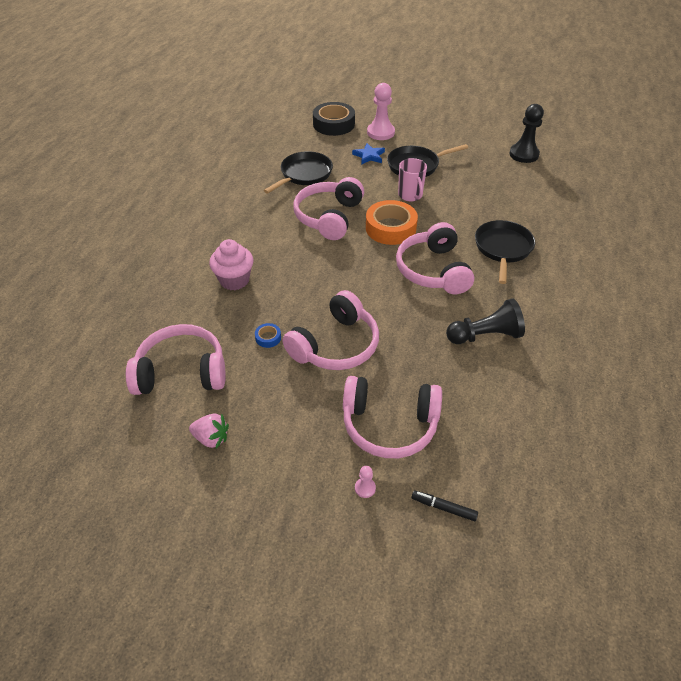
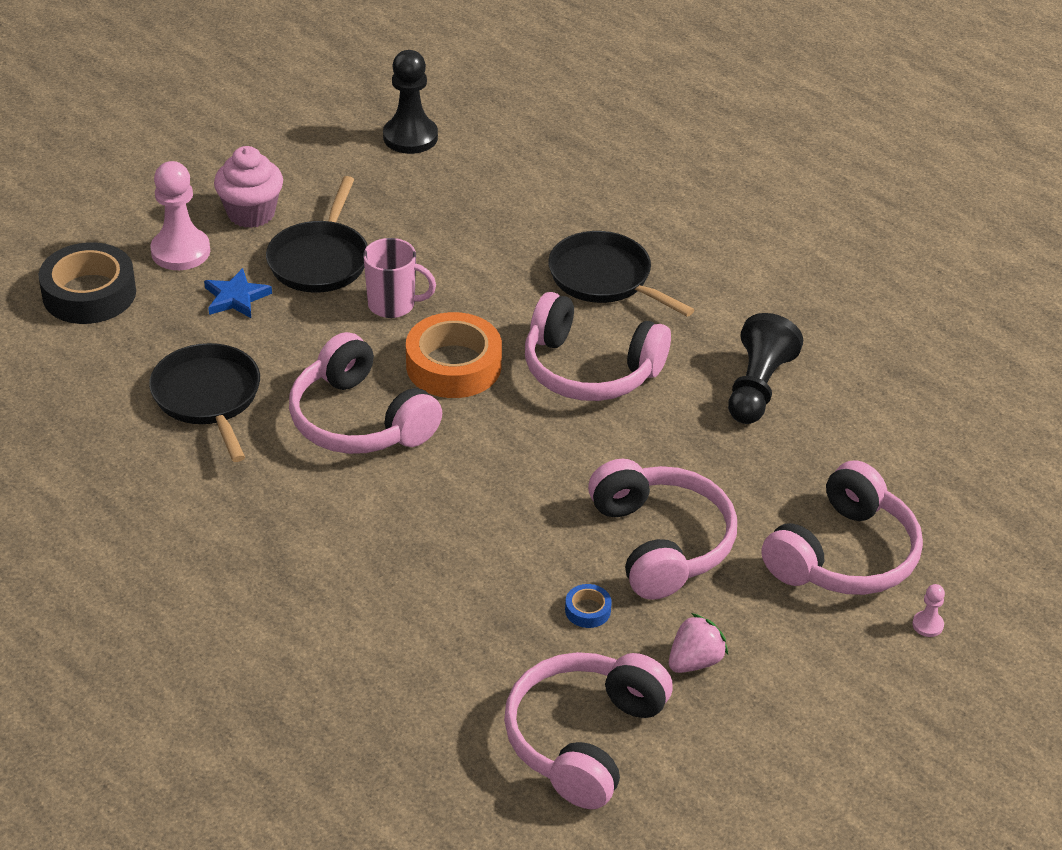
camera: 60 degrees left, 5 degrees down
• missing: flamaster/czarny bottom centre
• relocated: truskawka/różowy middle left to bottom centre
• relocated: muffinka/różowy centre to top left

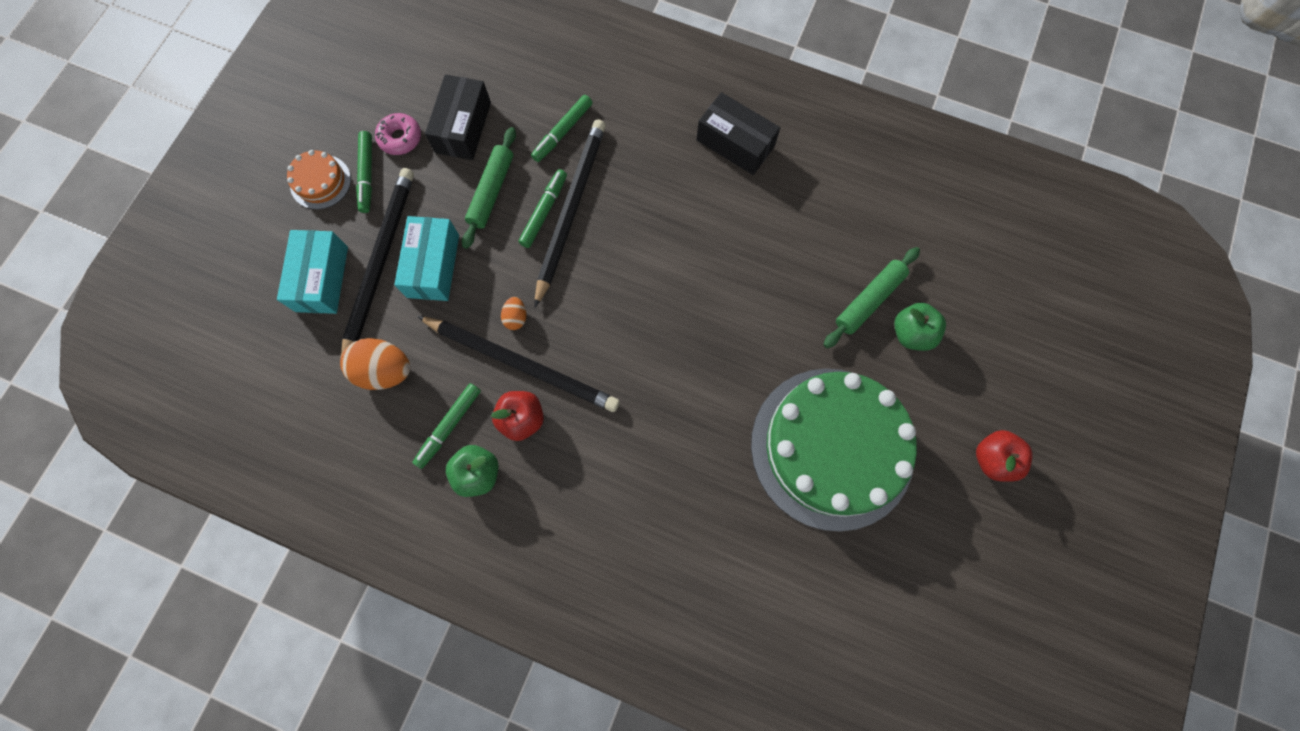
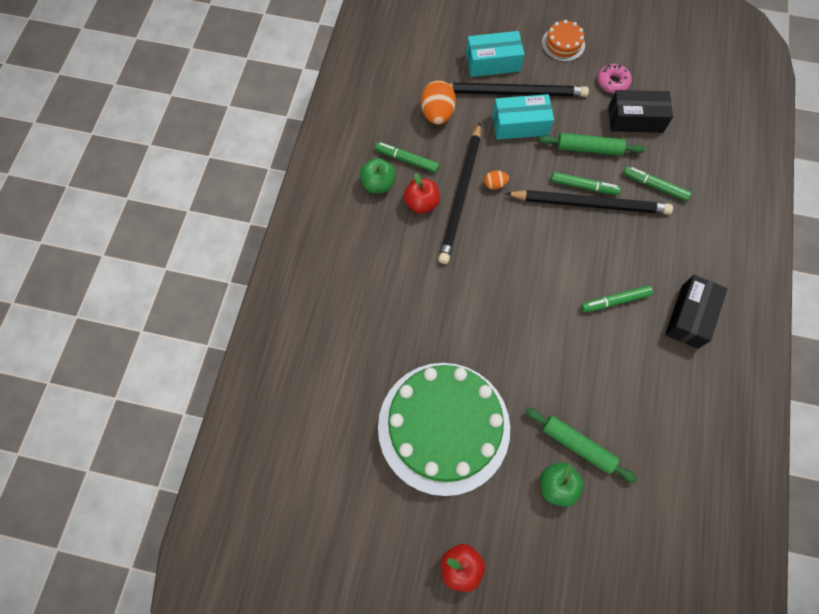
camera: 80 degrees right, 5 degrees down
• relocated: flamaster/zielony (no. 1 from left in the first image) top left to flamaster/zielony (no. 3 from left) middle right

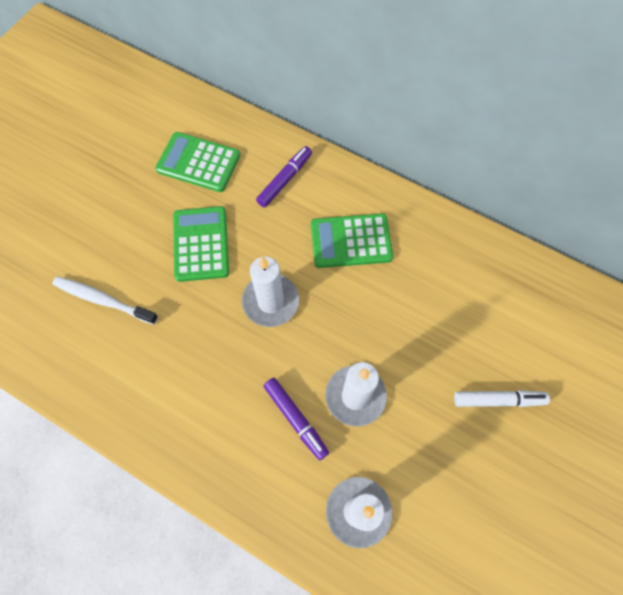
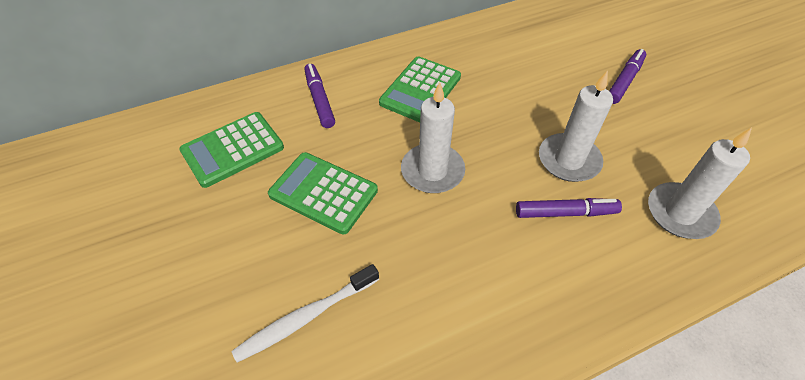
camera: 55 degrees left, 15 degrees down
• colour: flamaster/biały bottom right to flamaster/fioletowy (no. 3 from left) top right

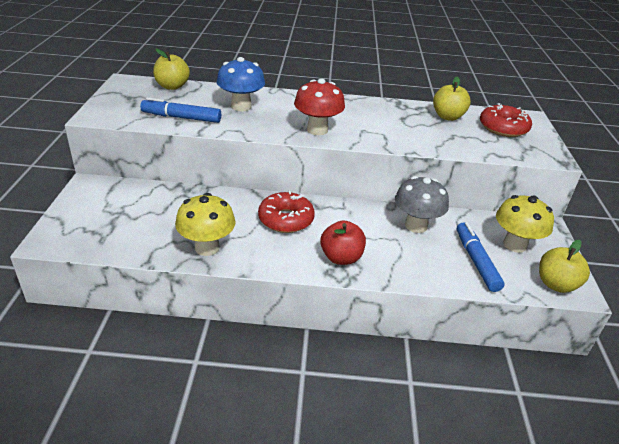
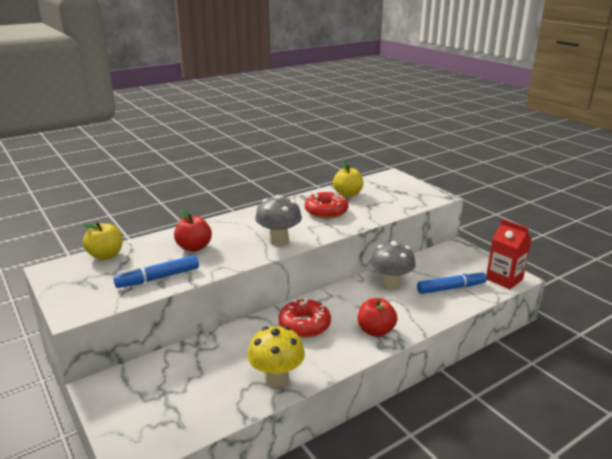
camera: 35 degrees left, 10 degrees down
• missing: grzyb/żółty (no. 2 from left) middle right
• relocated: donut/czerwony (no. 2 from left) top right to centre
• exchanged: grzyb/niebieski top centre to jabłko/czerwony (no. 1 from left) middle left
• exchanged: jabłko/żółty (no. 3 from left) middle right to karton mleka/czerwony middle right
• colour: grzyb/czerwony top centre to grzyb/szary (no. 1 from left) centre
• spun: flamaster/niebieski (no. 2 from left) middle right = middle right 120 degrees clockwise

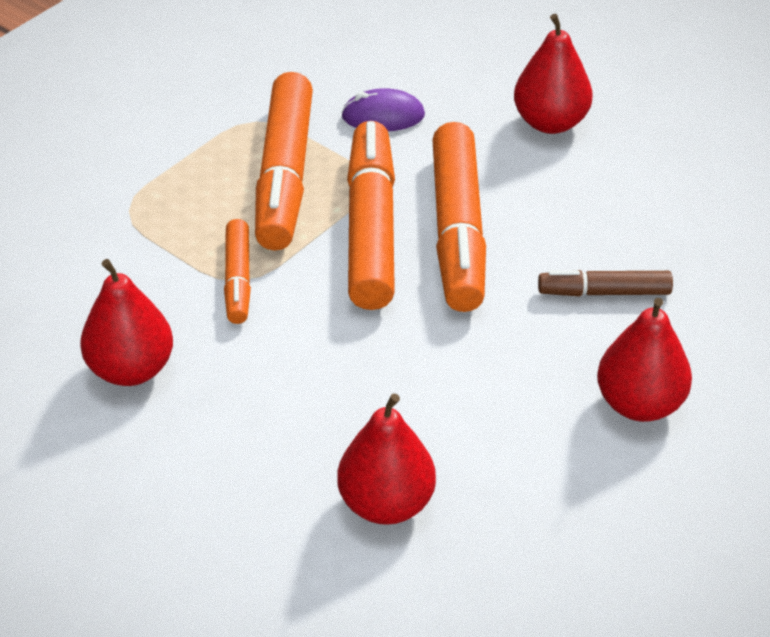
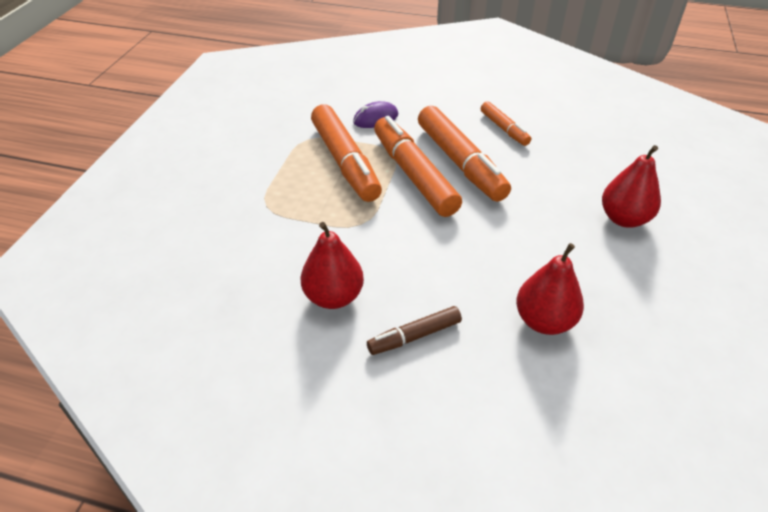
camera: 25 degrees left, 0 degrees up
• missing: gruszka/czerwony (no. 3 from left) top right
• relocated: flamaster/pomarańczowy (no. 1 from left in the first image) middle left to flamaster/pomarańczowy (no. 4 from left) top centre
• relocated: flamaster/brązowy middle right to centre

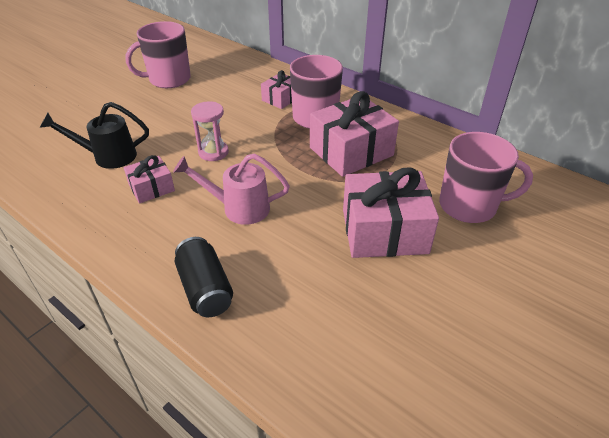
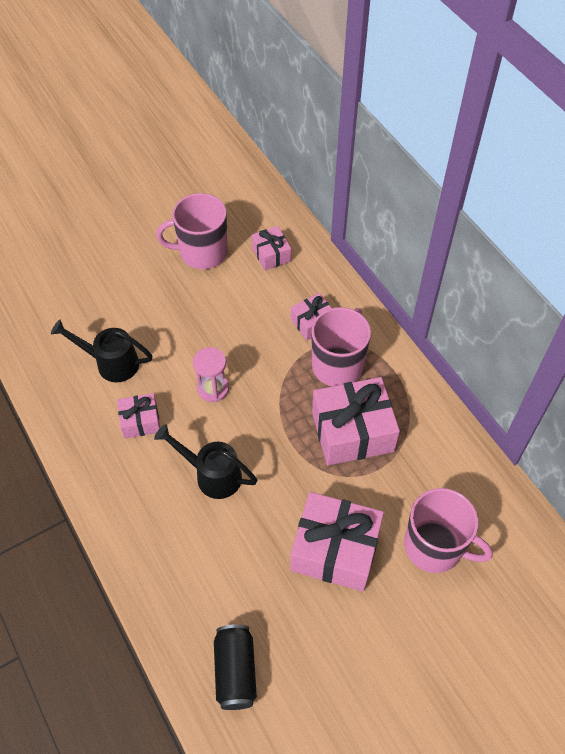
camera: 20 degrees right, 15 degrees up
• appeared: prezent/różowy (no. 2 from left) top centre
• relocated: puszka/czarny centre to bottom centre
• colour: konewka/różowy centre to konewka/czarny (no. 2 from left) centre

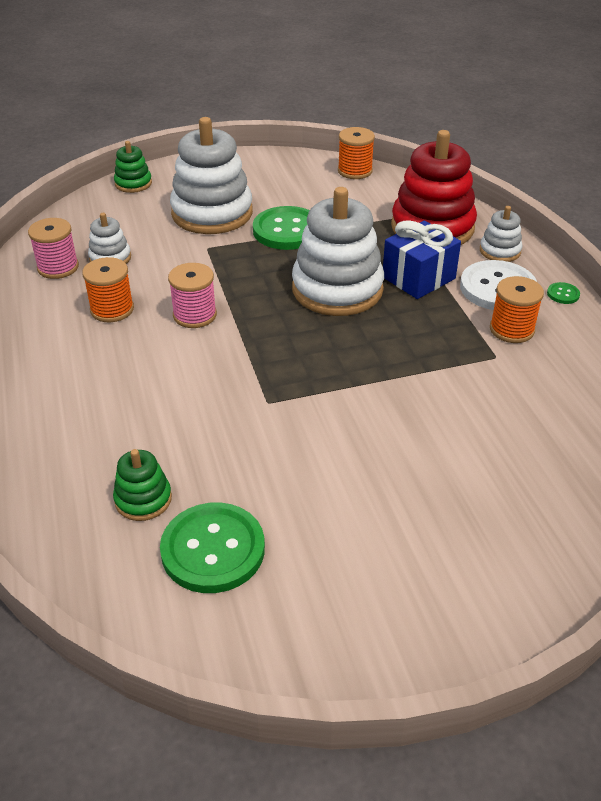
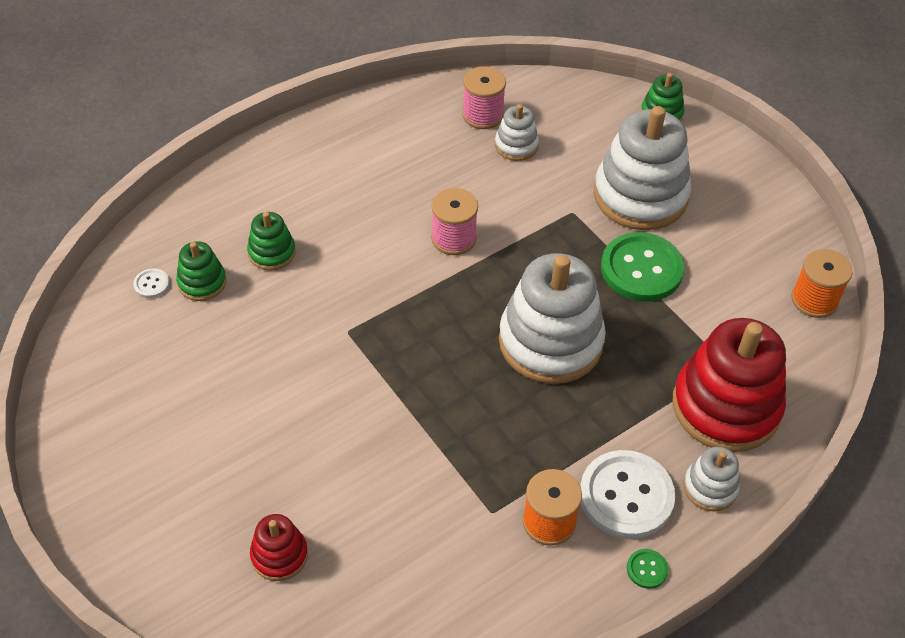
camera: 70 degrees right, 10 degrees up
• missing: szpulka/pomarańczowy (no. 1 from left) middle left
• missing: guzik/zielony (no. 1 from left) bottom centre
• missing: prezent/niebieski top right
• appeared: guzik/biały (no. 1 from left) middle left
• appeared: zabawka nakładanka/zielony (no. 2 from left) middle left
• appeared: zabawka nakładanka/czerwony (no. 1 from left) bottom left

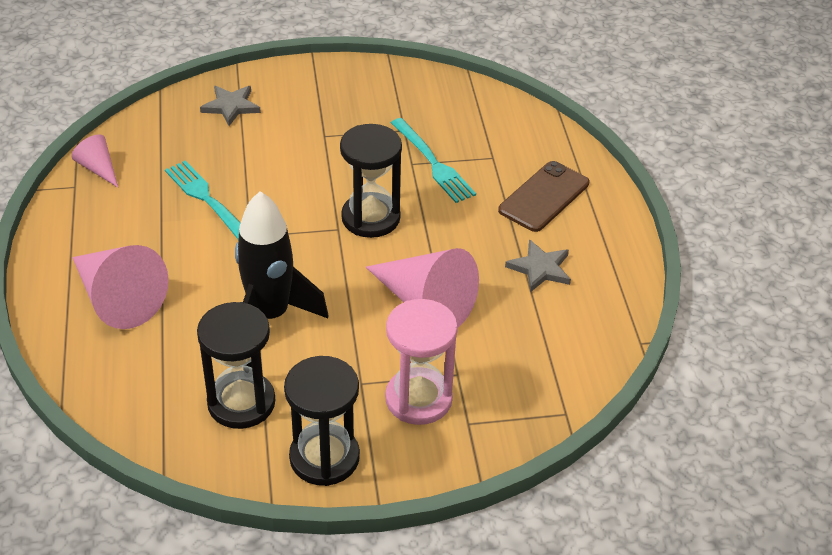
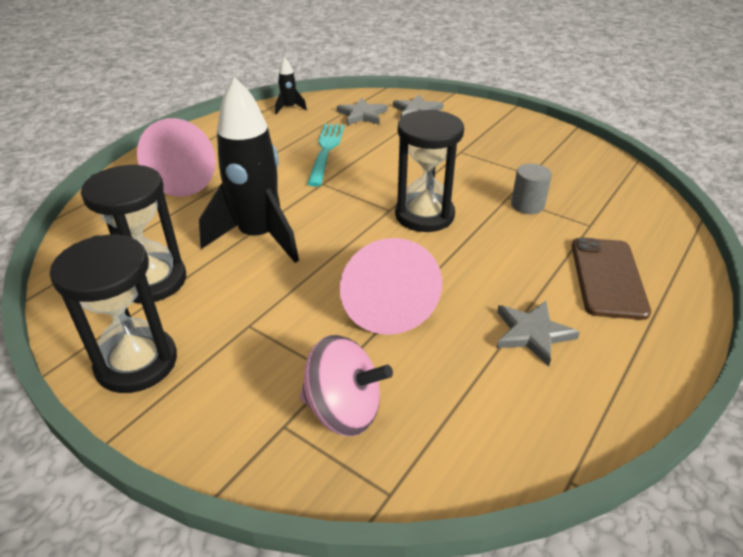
camera: 45 degrees right, 5 degrees down
• missing: klepsydra/różowy centre
• appeared: bączek/różowy bottom centre
• appeared: gwiazda/szary (no. 1 from left) top centre
• exchanged: stożek/różowy (no. 1 from left) top left to rakieta/czarny (no. 2 from left) top centre
• exchanged: widelec/turkusowy (no. 2 from left) top centre to walec/szary middle right
• spun: telefon/brązowy centre = middle right 75 degrees counterclockwise

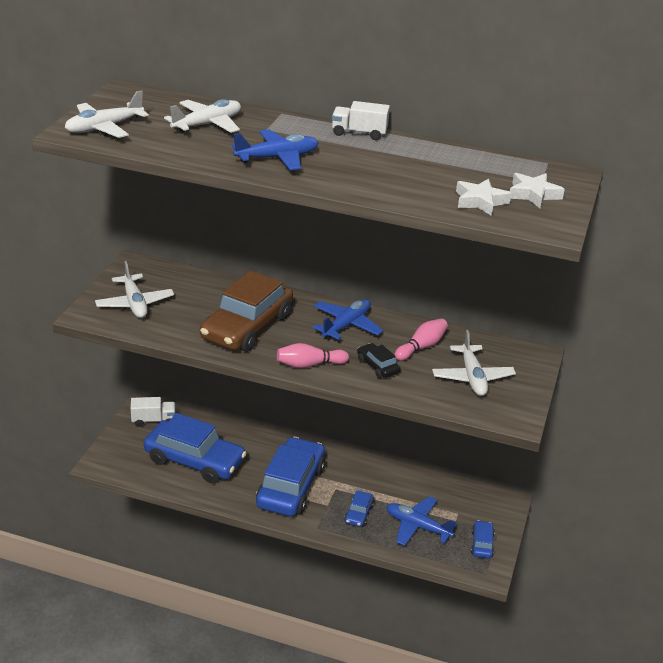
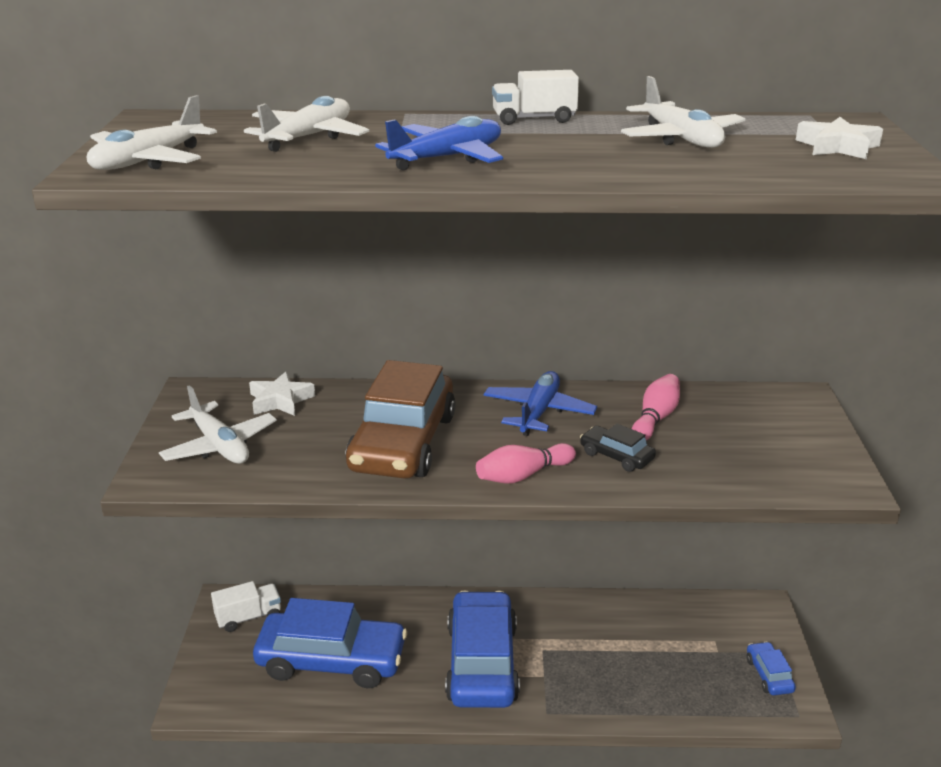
camera: 15 degrees left, 5 degrees down
• missing: samochód/niebieski (no. 3 from left) bottom centre
• missing: samolot/niebieski (no. 3 from left) bottom centre
• relocated: samolot/biały (no. 4 from left) middle right to top right
• relocated: gwiazda/biały (no. 1 from left) top right to middle left

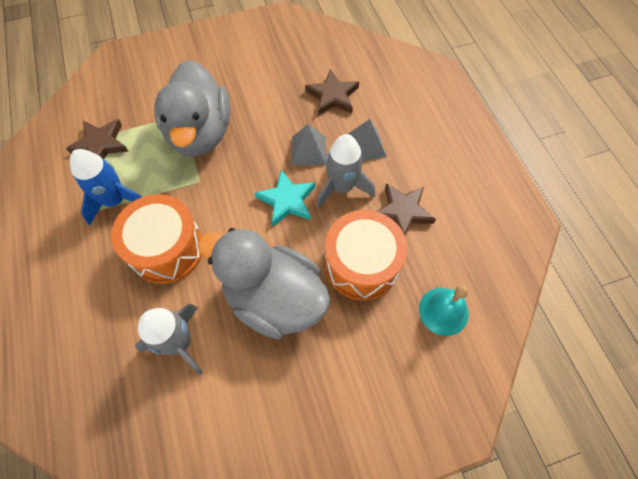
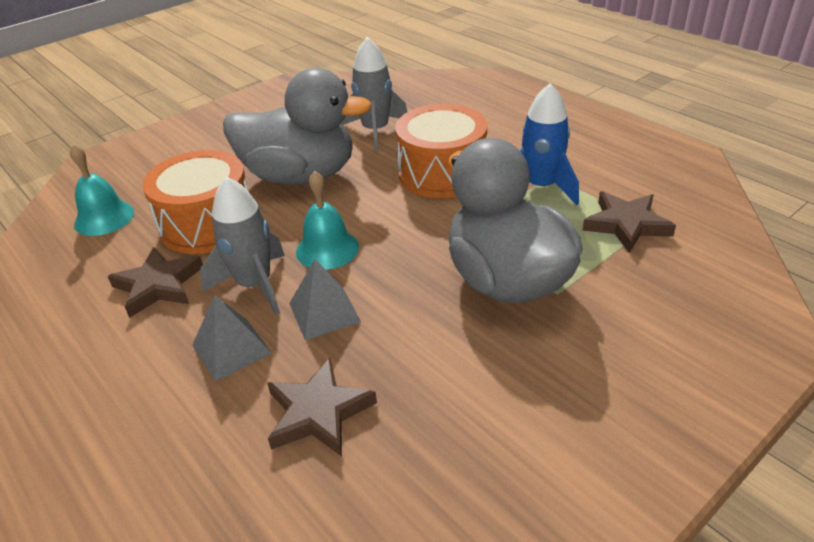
camera: 160 degrees right, 25 degrees down
• exchanged: gwiazda/turkusowy centre to dzwonek/turkusowy (no. 2 from left) centre

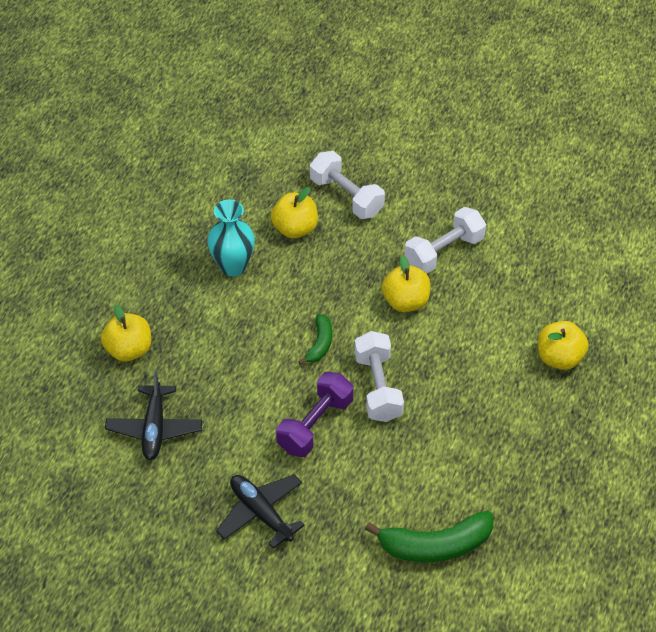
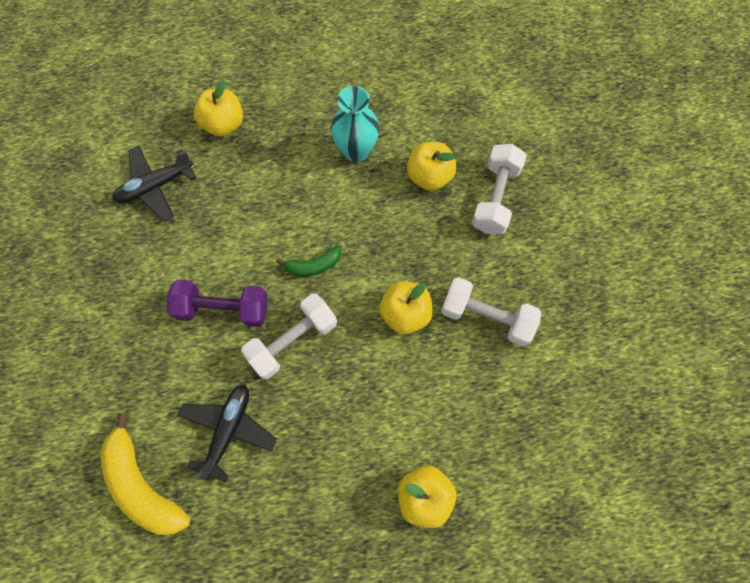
camera: 60 degrees right, 20 degrees up
• relocated: samolot/czarny (no. 2 from left) bottom centre to bottom left
• colour: banan/zielony (no. 2 from left) bottom centre to banan/żółty bottom left

